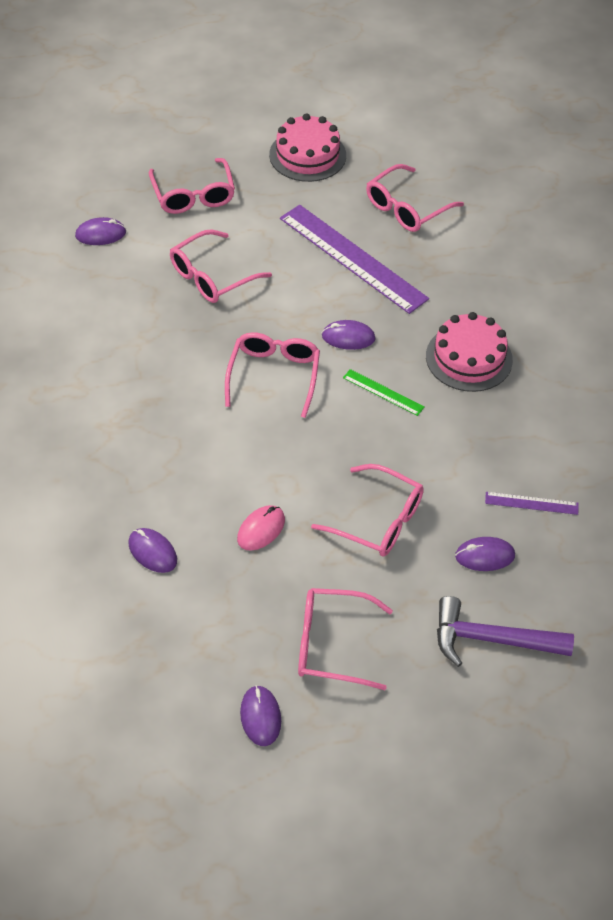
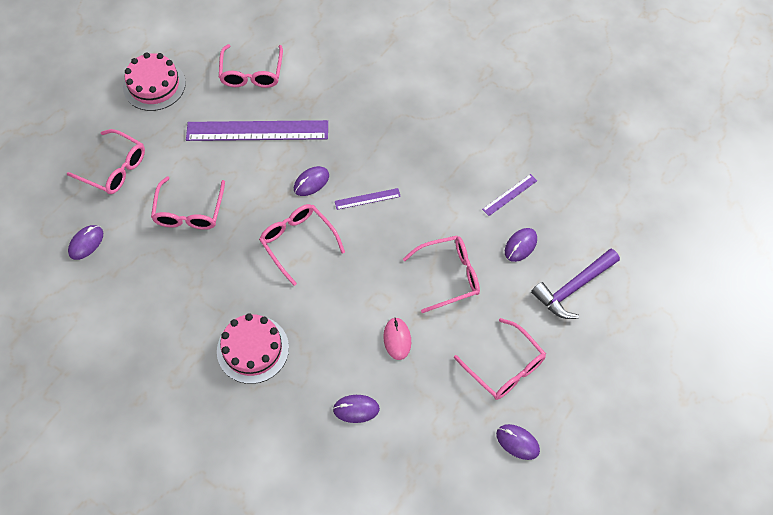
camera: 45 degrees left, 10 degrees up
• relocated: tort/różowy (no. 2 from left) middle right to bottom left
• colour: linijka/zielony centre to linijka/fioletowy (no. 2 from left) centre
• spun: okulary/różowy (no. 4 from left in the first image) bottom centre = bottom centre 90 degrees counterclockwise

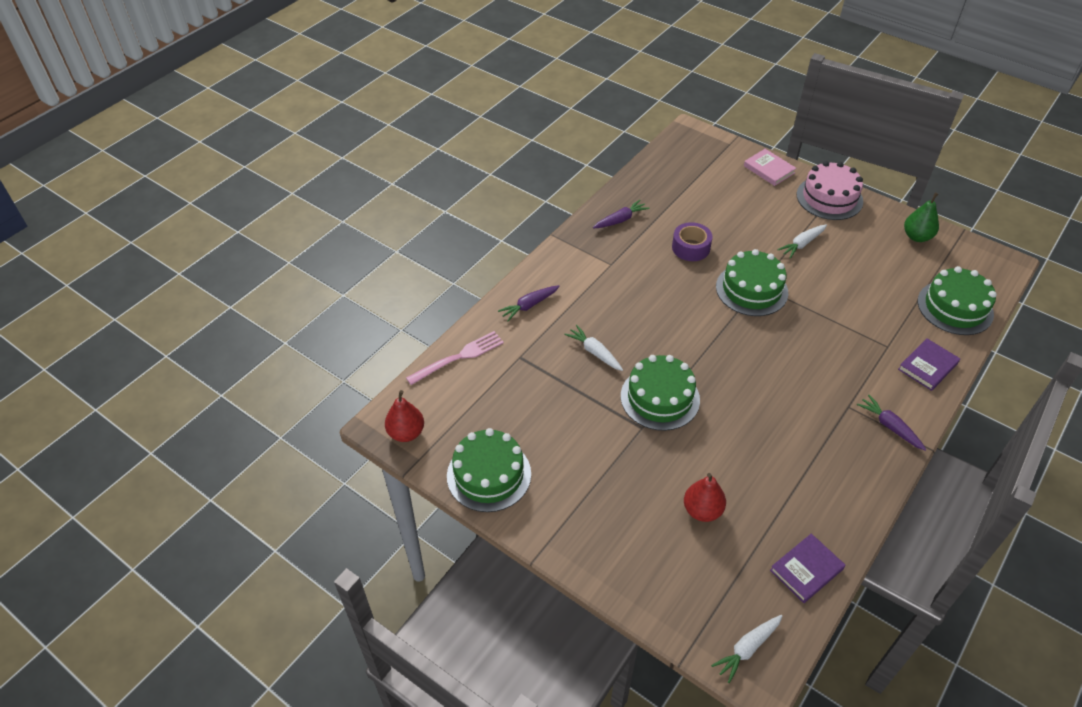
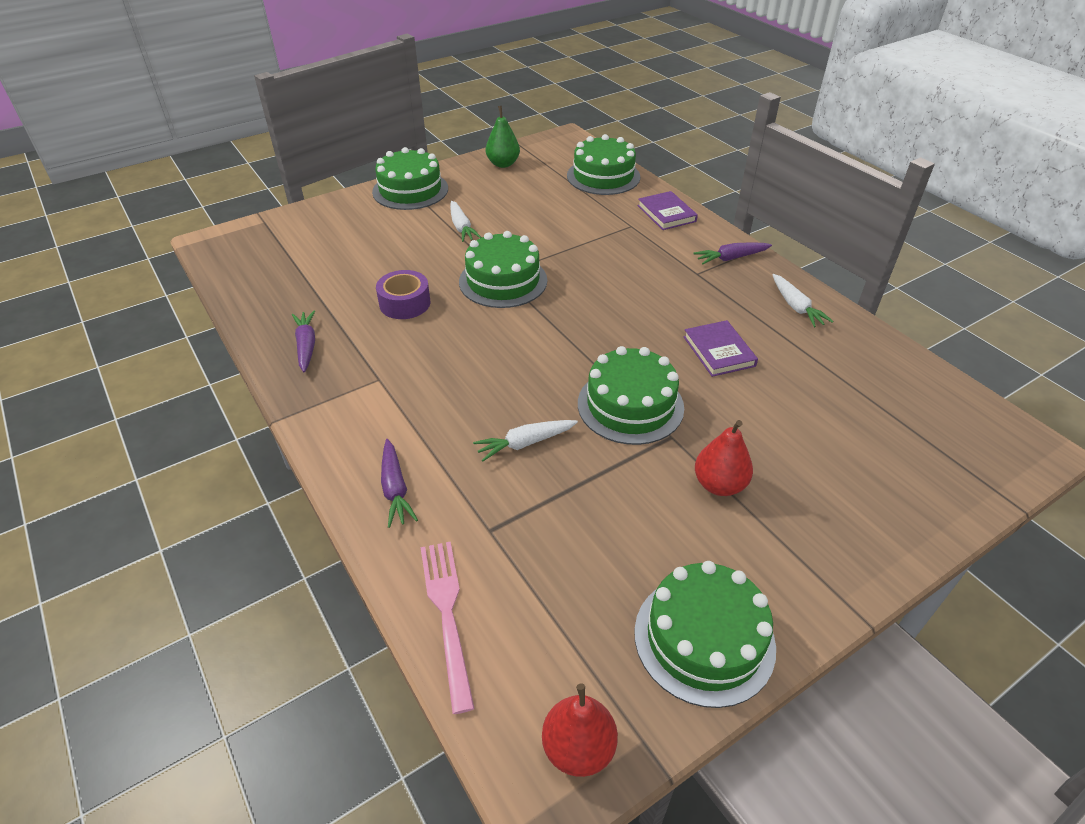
camera: 70 degrees left, 5 degrees down
• missing: książka/różowy top right
• relocated: gruszka/czerwony (no. 2 from left) bottom centre to middle right
• relocated: marchewka/biały (no. 2 from left in the first image) bottom right to marchewka/biały (no. 3 from left) middle right
• relocated: książka/fioletowy (no. 1 from left in the first image) bottom right to książka/fioletowy (no. 2 from left) centre
• colour: tort/różowy top right to tort/zielony (no. 1 from left) top centre

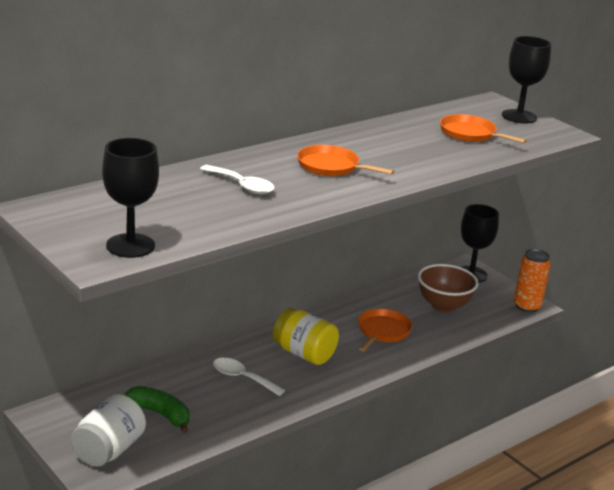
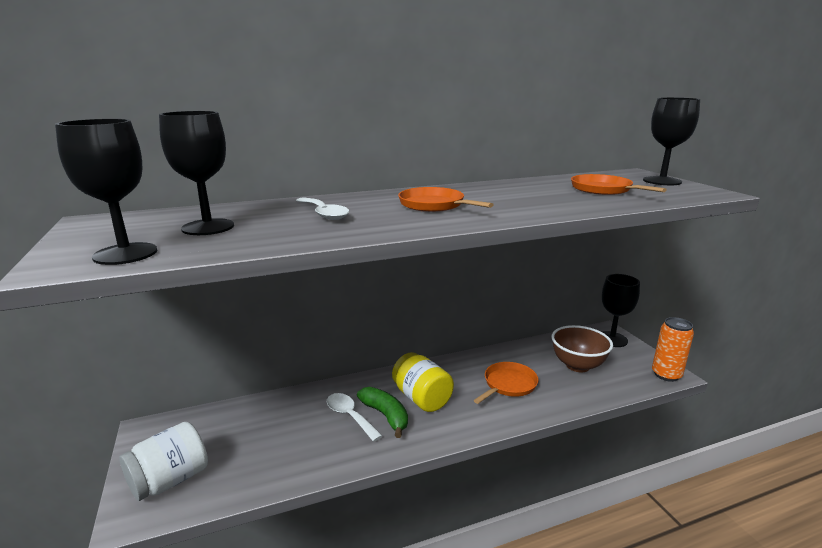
camera: 20 degrees right, 5 degrees down
• appeared: kielich/czarny (no. 2 from left) top left
• relocated: banan/zielony bottom left to bottom centre

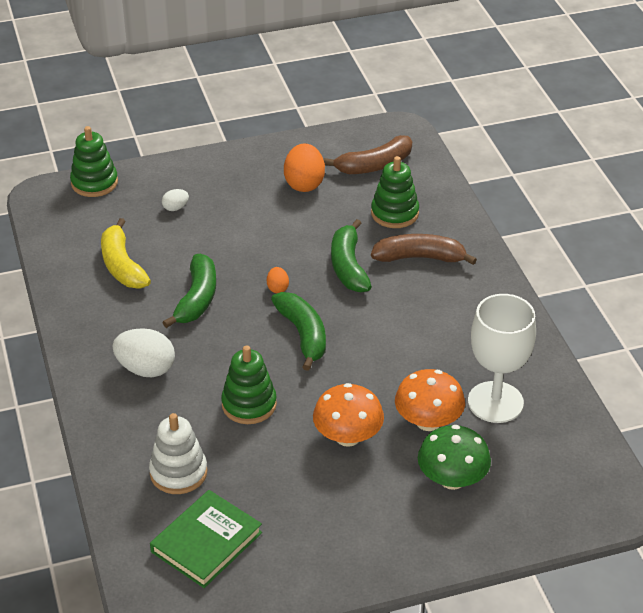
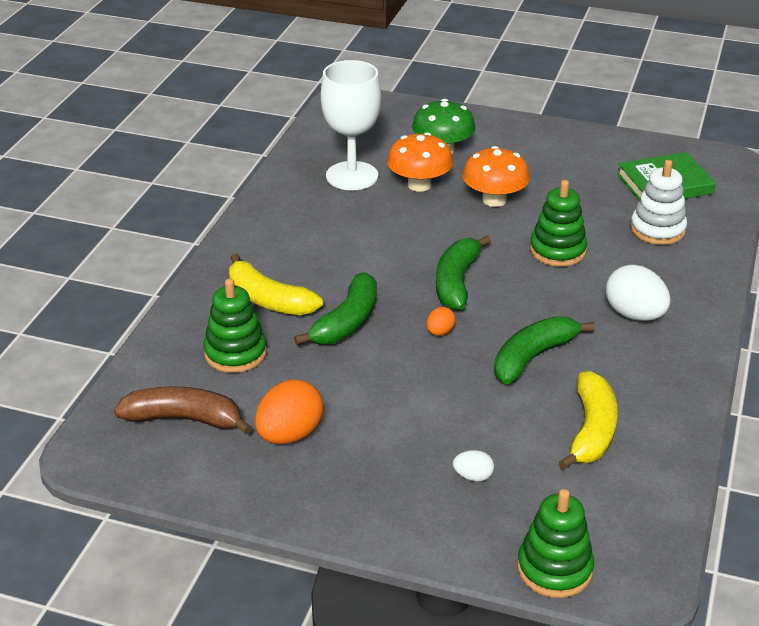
camera: 145 degrees left, 5 degrees down
• colour: banan/brązowy (no. 2 from left) centre to banan/żółty (no. 1 from left) centre

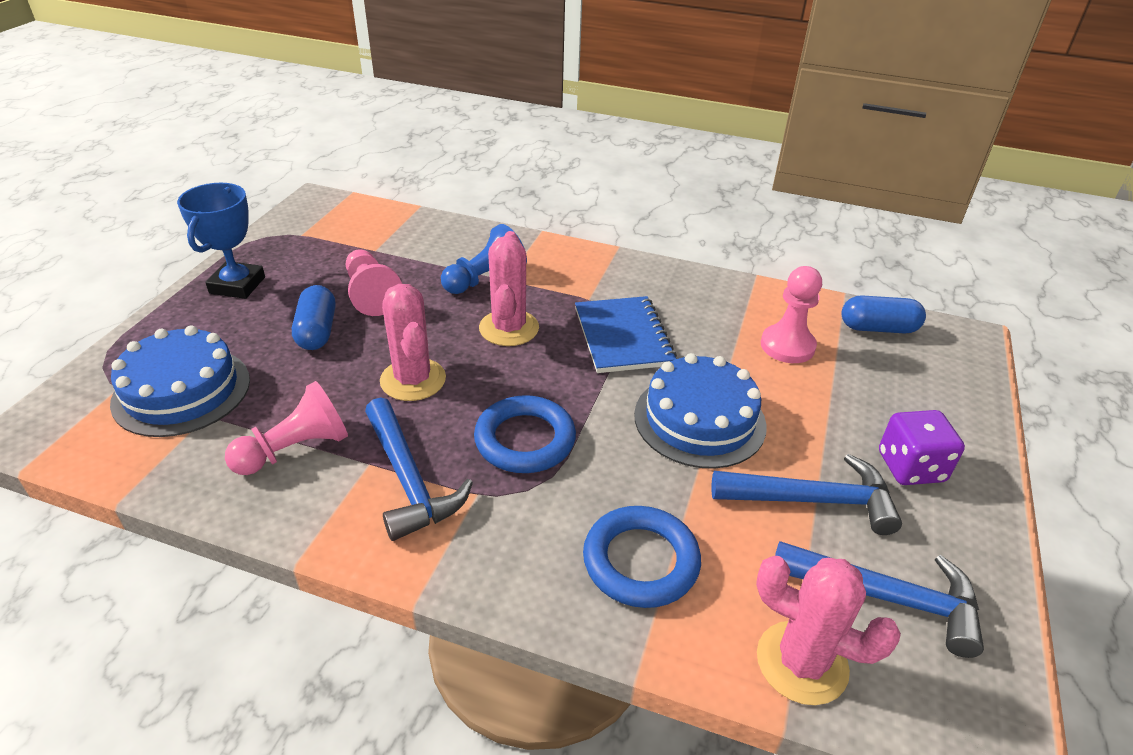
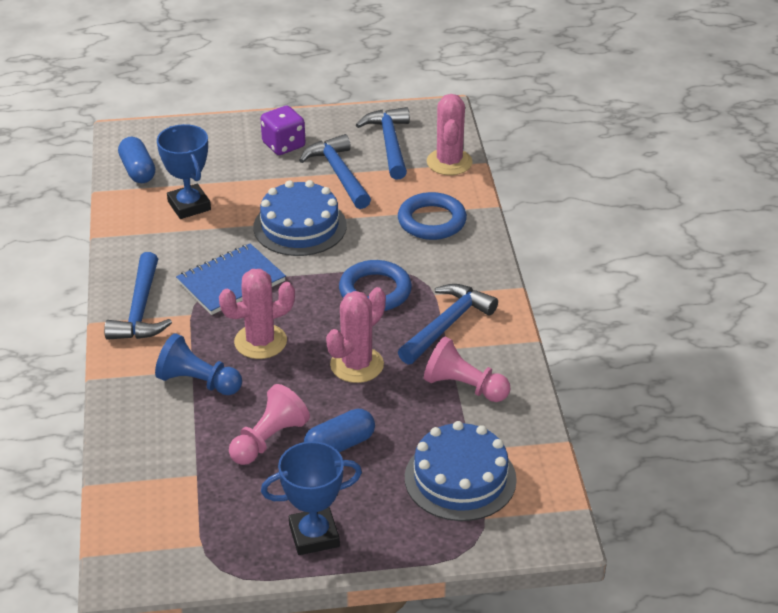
camera: 115 degrees left, 0 degrees up
• appeared: młotek/niebieski (no. 1 from left) middle left
• exchanged: pionek/różowy (no. 3 from left) middle right to puchar/niebieski (no. 1 from left) top left

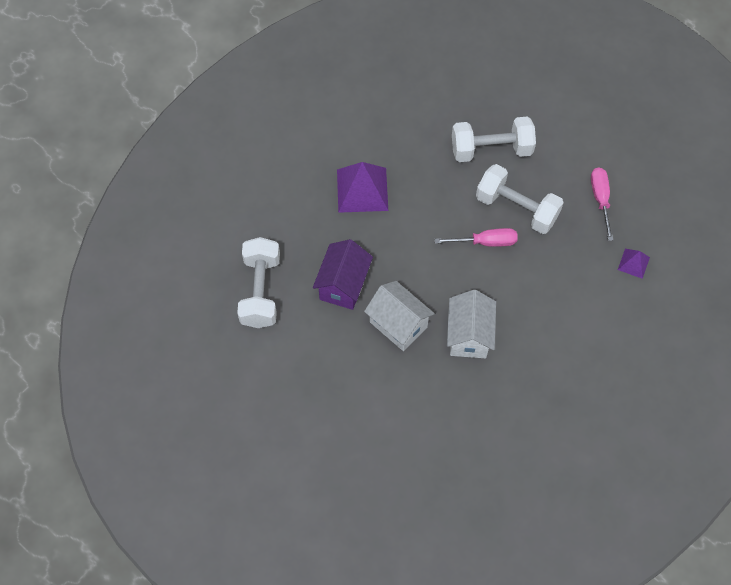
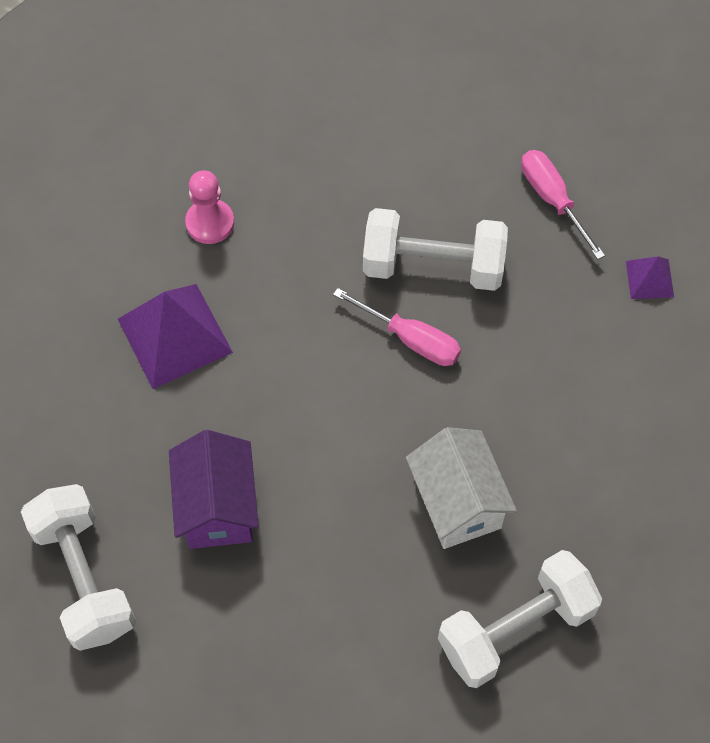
camera: 25 degrees left, 0 degrees up
• missing: domek/biały (no. 1 from left) centre
• appeared: pionek/różowy top left
• relocated: hantel/biały (no. 2 from left in the first image) top right to hantel/biały (no. 3 from left) bottom right
• spun: śrubokręt/różowy (no. 1 from left) centre = centre 60 degrees clockwise

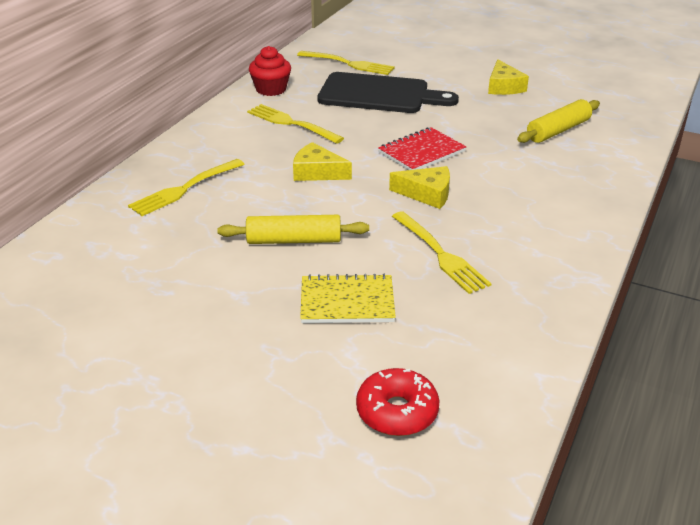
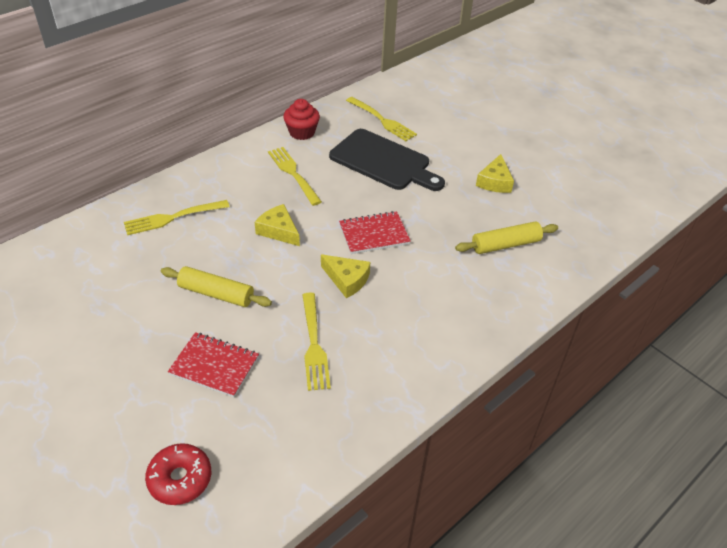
camera: 20 degrees right, 10 degrees up
• colour: zeszyt/żółty centre to zeszyt/czerwony (no. 1 from left) middle left

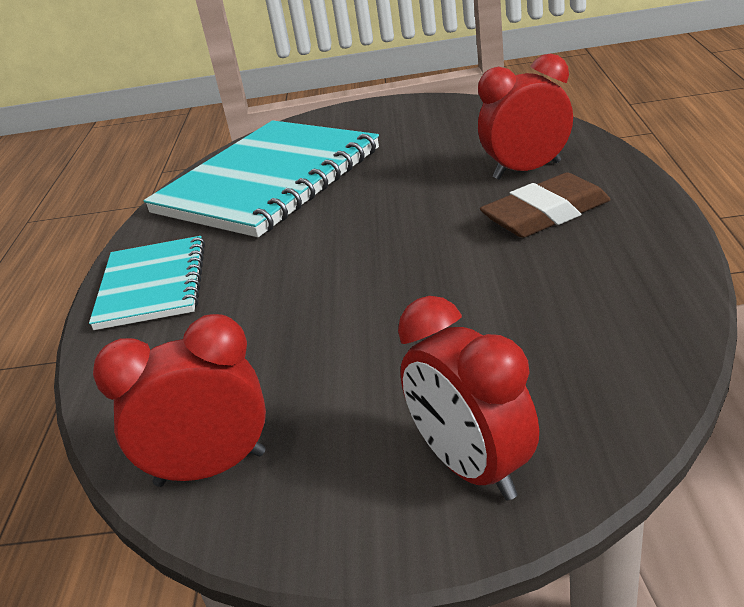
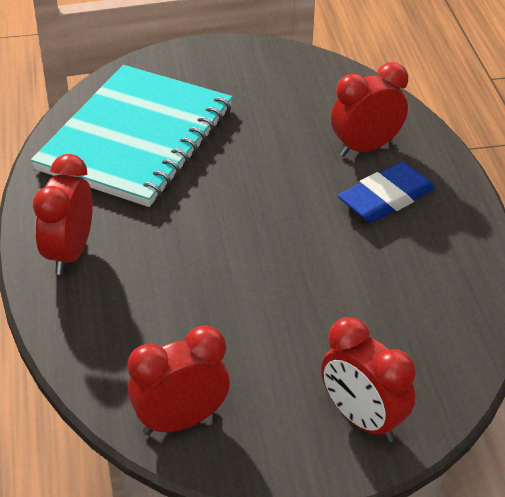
camera: 15 degrees left, 10 degrees up
• exchanged: zeszyt/turkusowy (no. 1 from left) middle left to budzik/czerwony (no. 1 from left) middle left
• colour: gumka do mazania/brązowy middle right to gumka do mazania/niebieski middle right

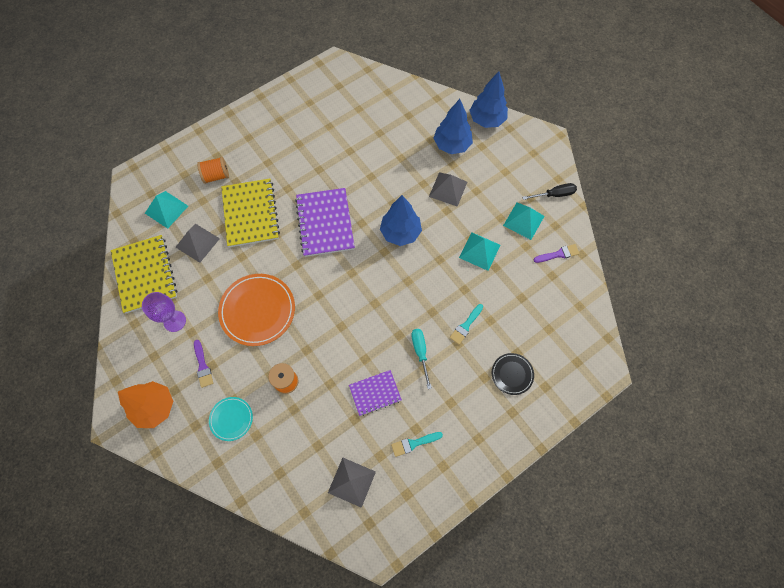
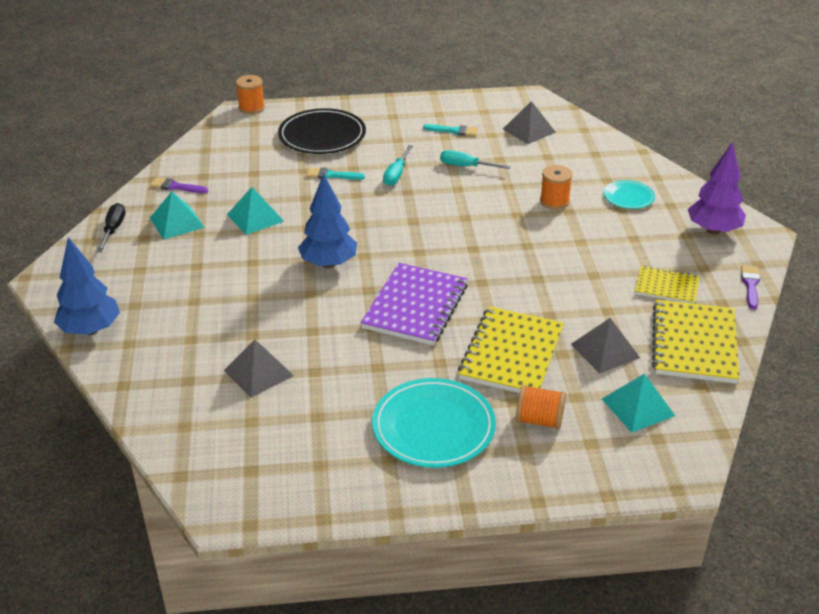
camera: 150 degrees left, 30 degrees down
• missing: talerz/pomarańczowy middle left
• missing: drzewko/niebieski (no. 2 from left) top centre
• appeared: szpulka/pomarańczowy (no. 1 from left) top left
• appeared: talerz/turkusowy (no. 1 from left) bottom centre
• relocated: pędzel/fioletowy (no. 1 from left in the first image) middle left to pędzel/fioletowy (no. 2 from left) middle right
• relocated: piramida/szary (no. 3 from left in the first image) top centre to piramida/szary (no. 1 from left) middle left
• exchanged: kielich/fioletowy middle left to zeszyt/żółty (no. 2 from left) middle right
• exchanged: zeszyt/fioletowy (no. 2 from left) bottom centre to śrubokręt/turkusowy (no. 2 from left) top centre
• colour: drzewko/pomarańczowy bottom left to drzewko/fioletowy top right
• spun: pędzel/turkusowy (no. 2 from left in the first image) centre = top centre 150 degrees counterclockwise
• spun: śrubokręt/czarny top right = middle left 75 degrees clockwise
• size: talerz/czarny centre = top centre x1.87

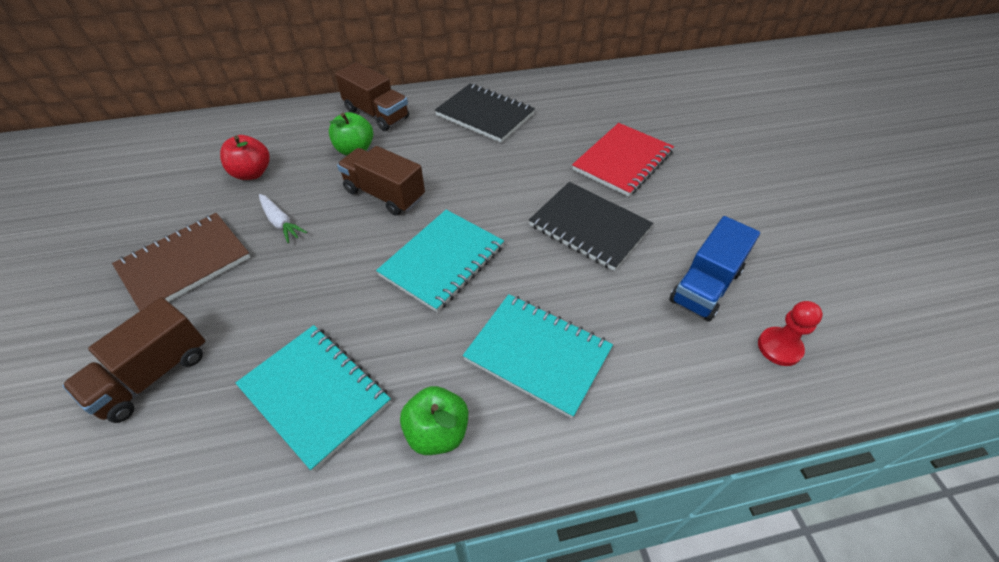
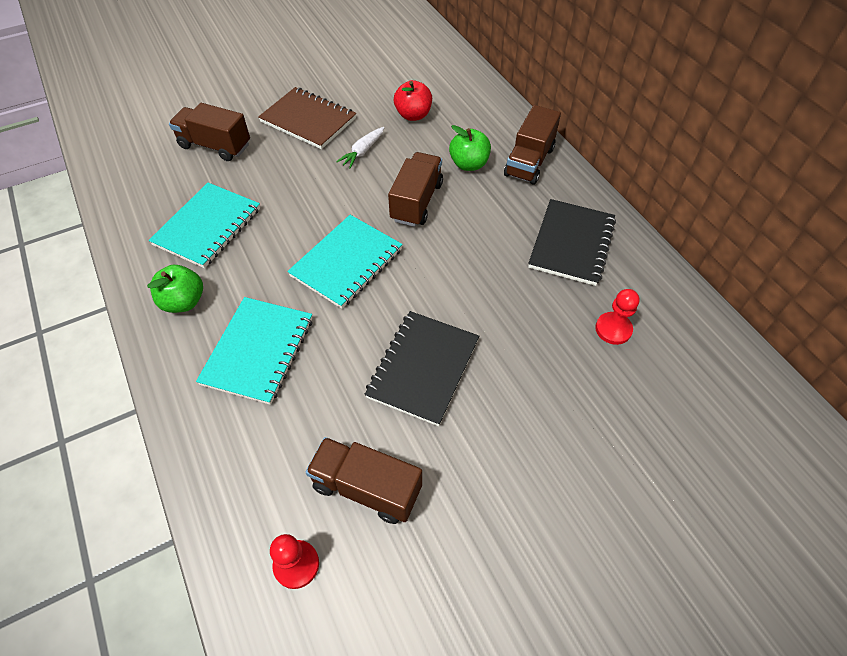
camera: 75 degrees right, 5 degrees up
• missing: zeszyt/czerwony top centre
• appeared: pionek/czerwony (no. 2 from left) middle right
• colour: ciężarówka/niebieski middle right to ciężarówka/brązowy (no. 2 from left) bottom centre
• spun: zeszyt/turkusowy (no. 2 from left in the first image) centre = centre 75 degrees counterclockwise

